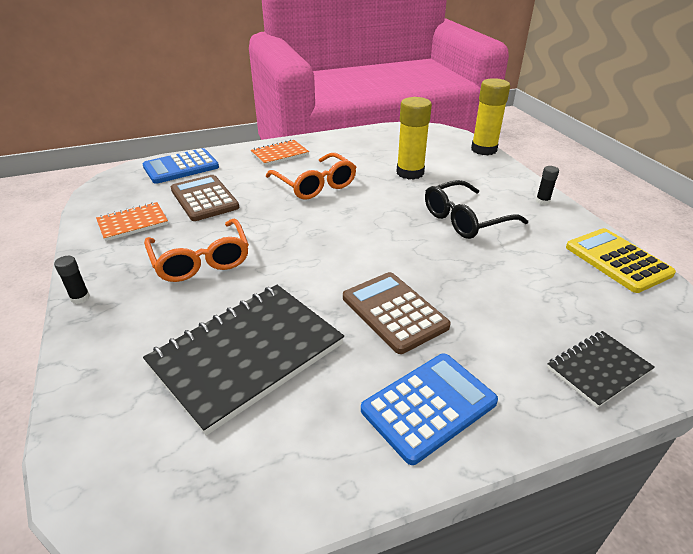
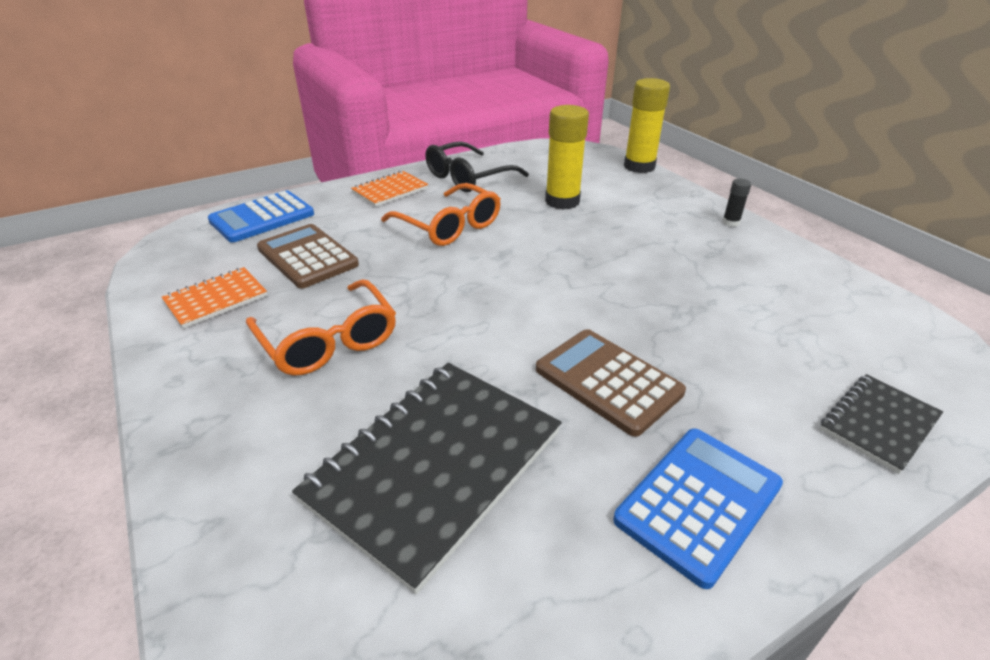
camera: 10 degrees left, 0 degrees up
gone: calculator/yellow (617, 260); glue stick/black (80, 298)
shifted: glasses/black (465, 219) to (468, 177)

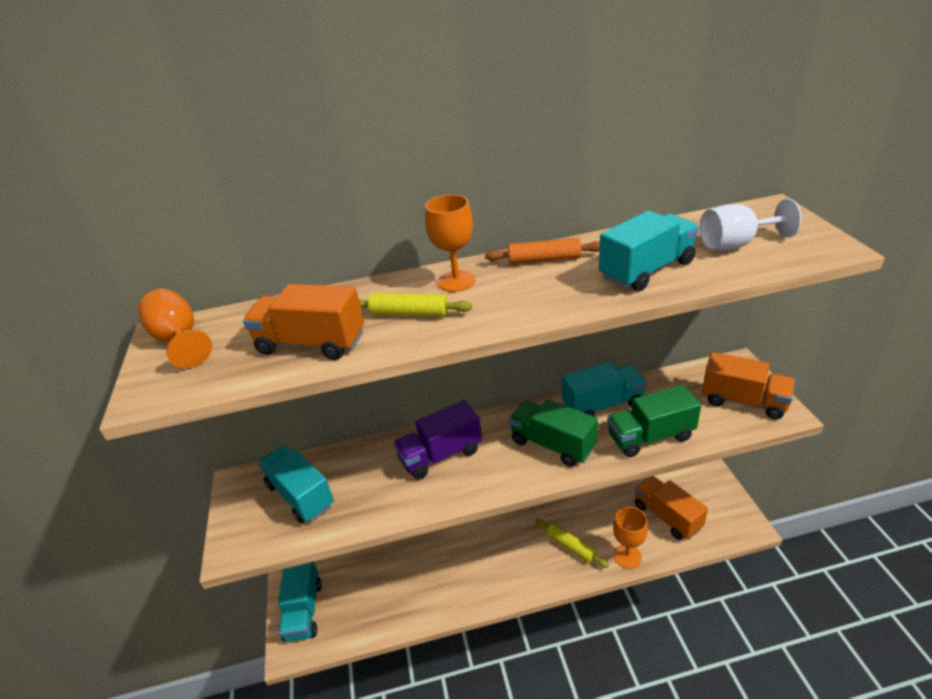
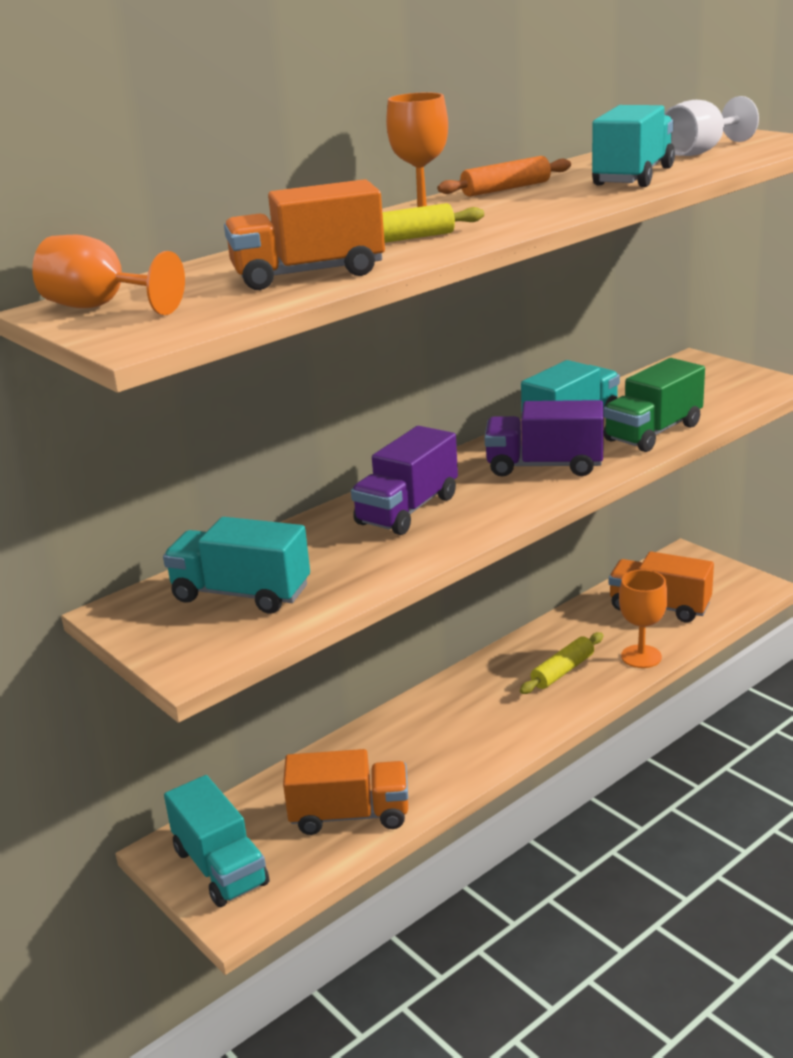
camera: 30 degrees left, 10 degrees down
shifted: truck/orange (743, 401) to (350, 815)
repainted: truck/green (552, 444) to truck/purple (544, 466)
rotated: rolling pin/yellow (570, 546) = (562, 671) 60 degrees counterclockwise

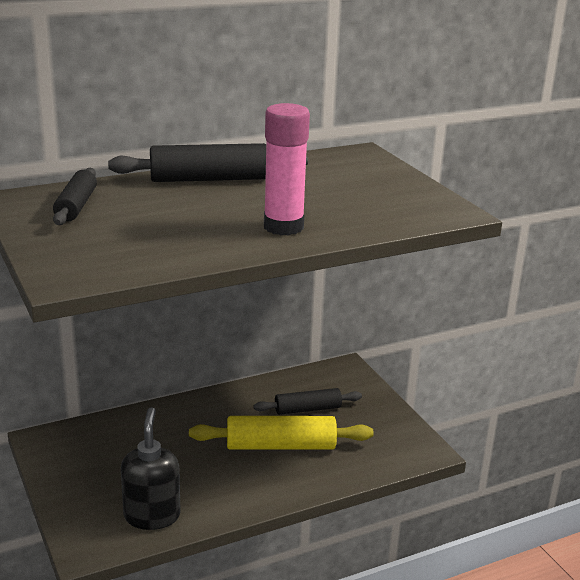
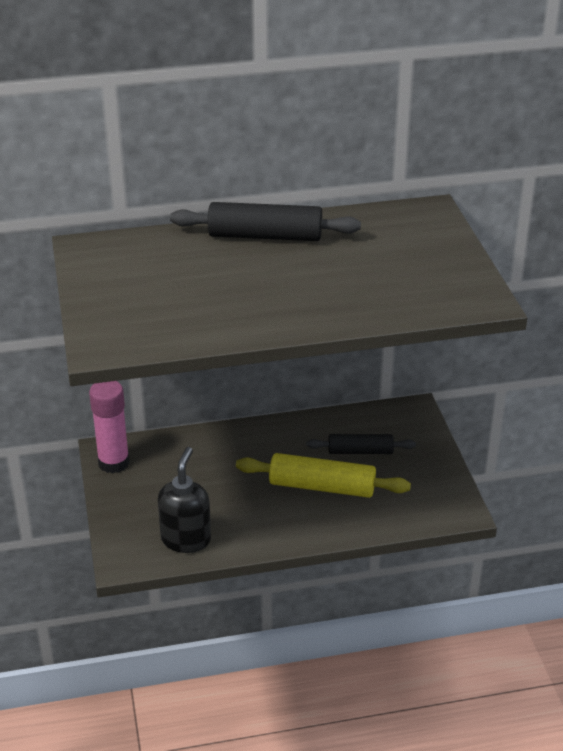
camera: 15 degrees right, 10 degrees up
gone: rolling pin/black (76, 206)
shifted: glue stick/pink (283, 227) to (114, 463)

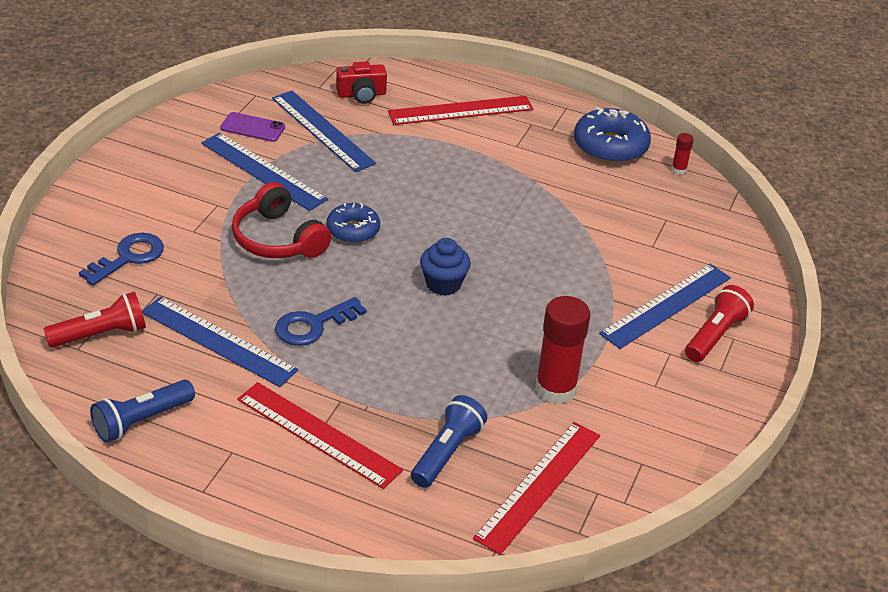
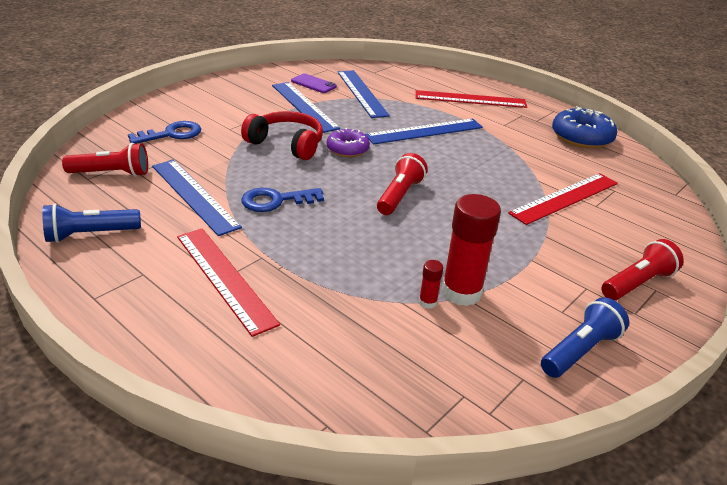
camera: 20 degrees right, 5 degrees down
gone: camera/red (361, 94)
shifted: glue stick/red (679, 170) to (427, 302); ruler/blue (666, 305) to (425, 131); flashlight/blue (447, 452) to (580, 350); ruler/red (538, 486) to (564, 198)
swapped: cupcake/blue (443, 284) to flashlight/red (399, 195)
repainted: donut/blue (353, 230) to donut/purple (347, 149)
rotated: headphones/red (277, 239) = (287, 144) 135 degrees clockwise

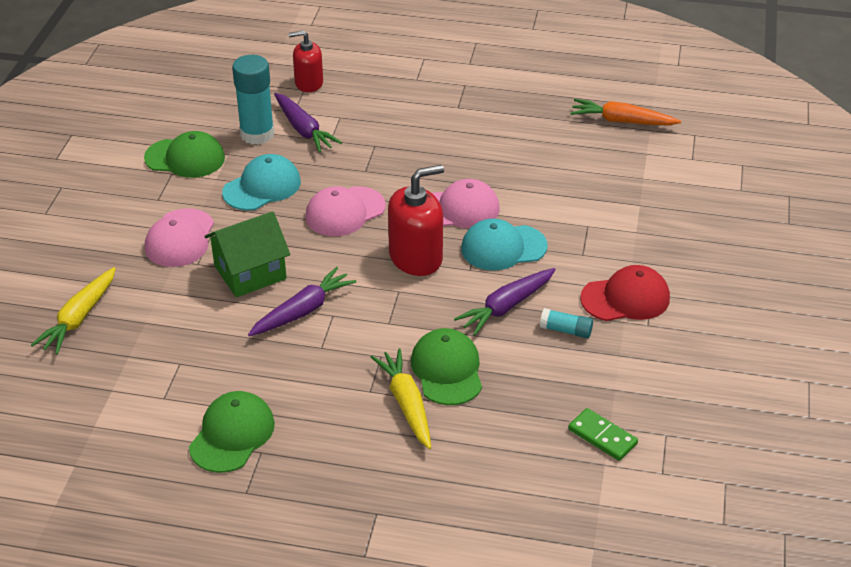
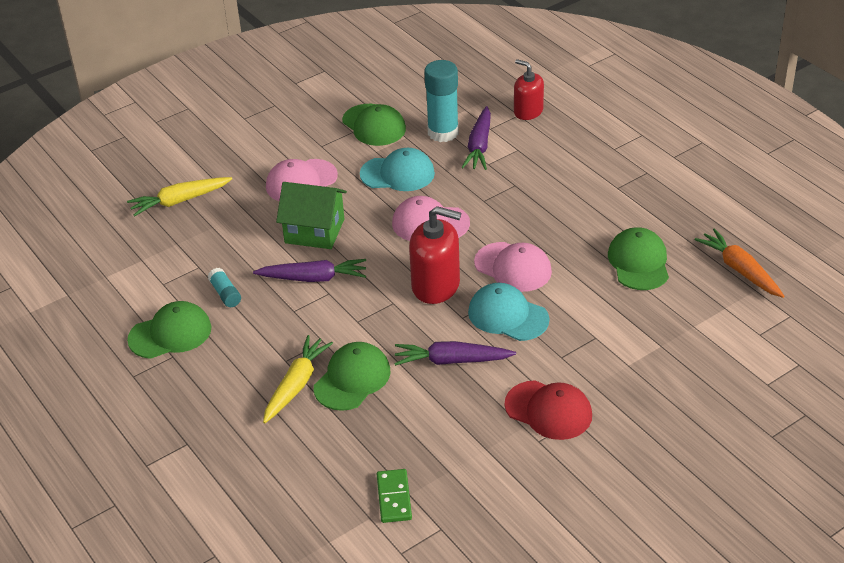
camera: 45 degrees right, 0 degrees up
new: cap/green (639, 262)
shifted: glue stick/turquoise (565, 330) to (225, 294)

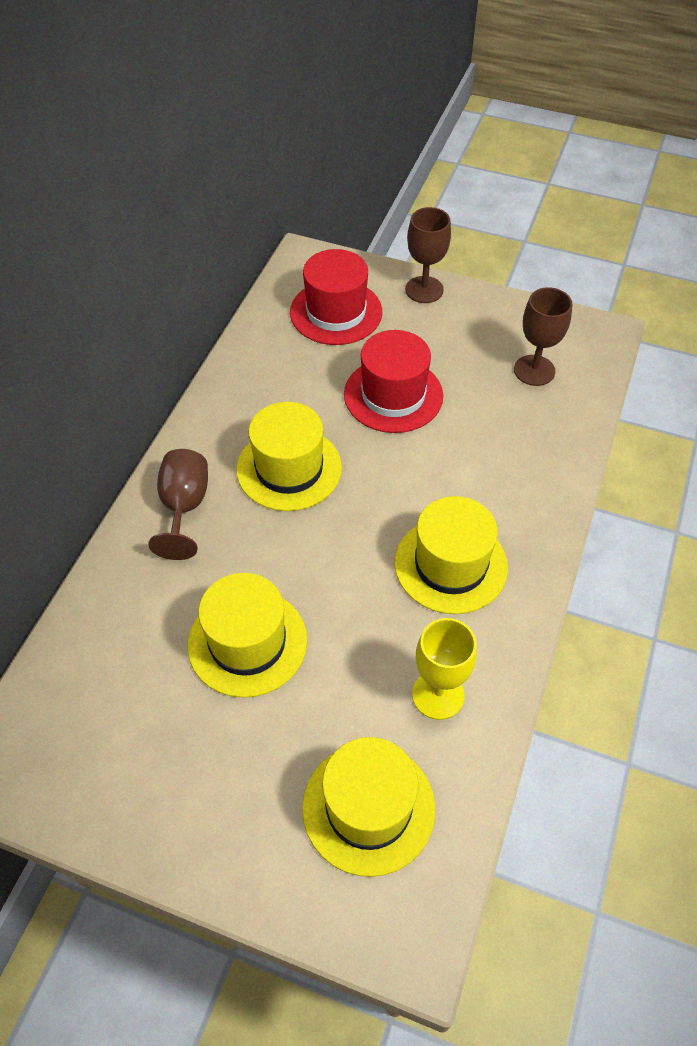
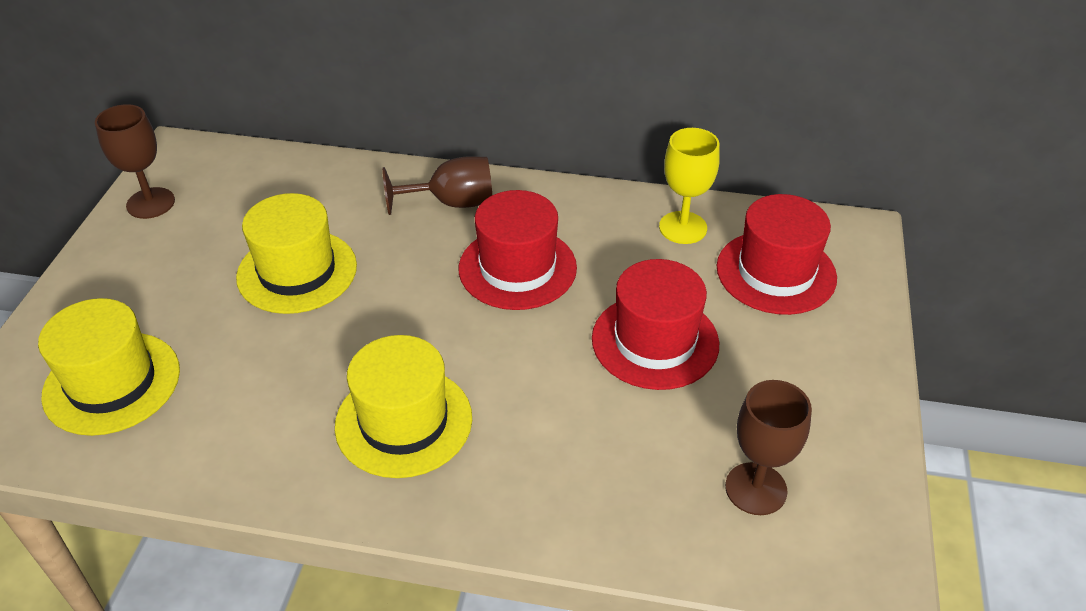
camera: 80 degrees right, 10 degrees down
shifted: goblet/brown (424, 290) to (150, 203); goblet/yellow (438, 695) to (683, 228)
repainted: hat/yellow (289, 468) to hat/red (517, 268)

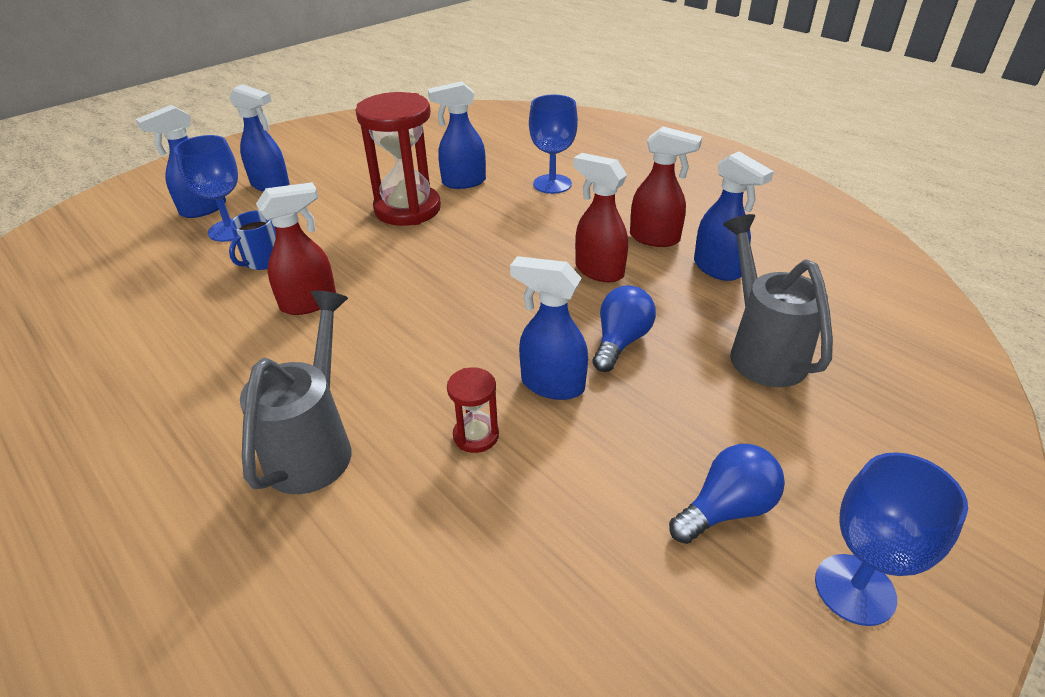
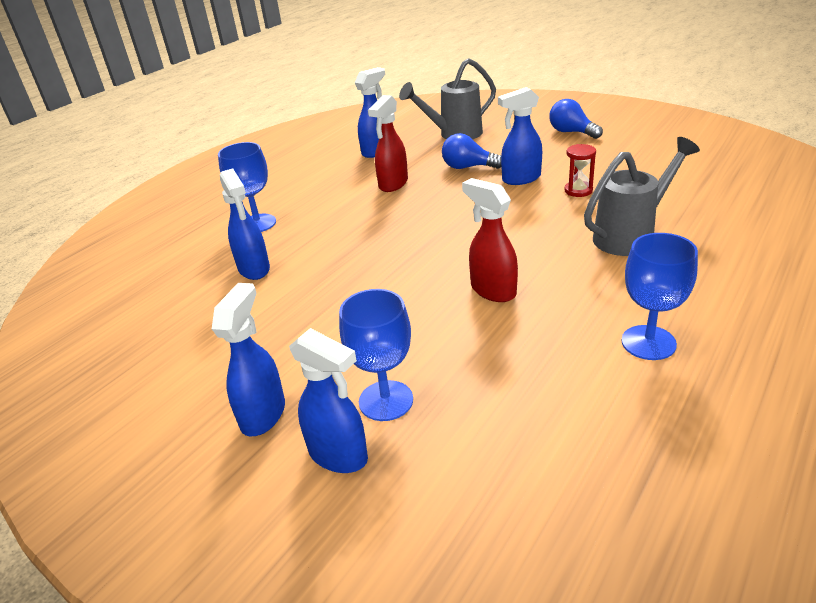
camera: 100 degrees left, 5 degrees down
gone: hourglass/red (407, 209); spray bottle/red (655, 238); mug/blue (262, 261)
shifted: goblet/blue (855, 589) to (648, 342)
rotated: spray bottle/blue (551, 385) = (520, 179) 60 degrees clockwise; watering can/grey (315, 445) = (631, 236) 150 degrees clockwise

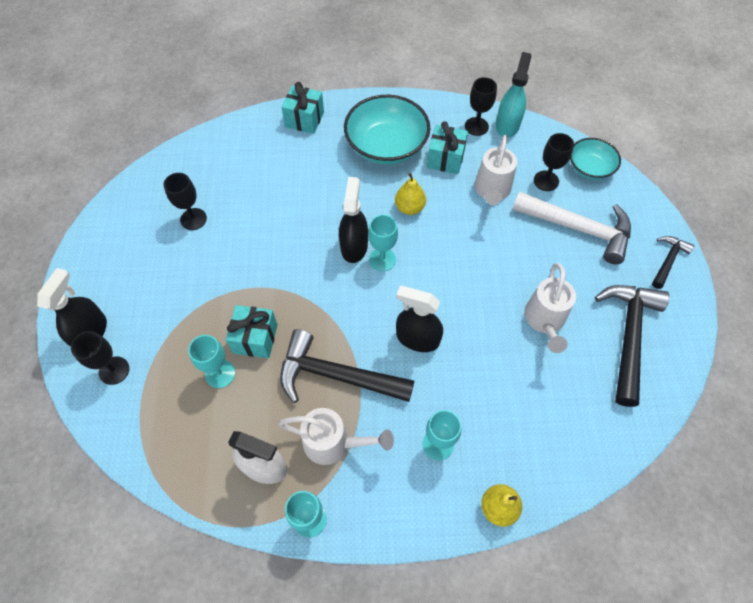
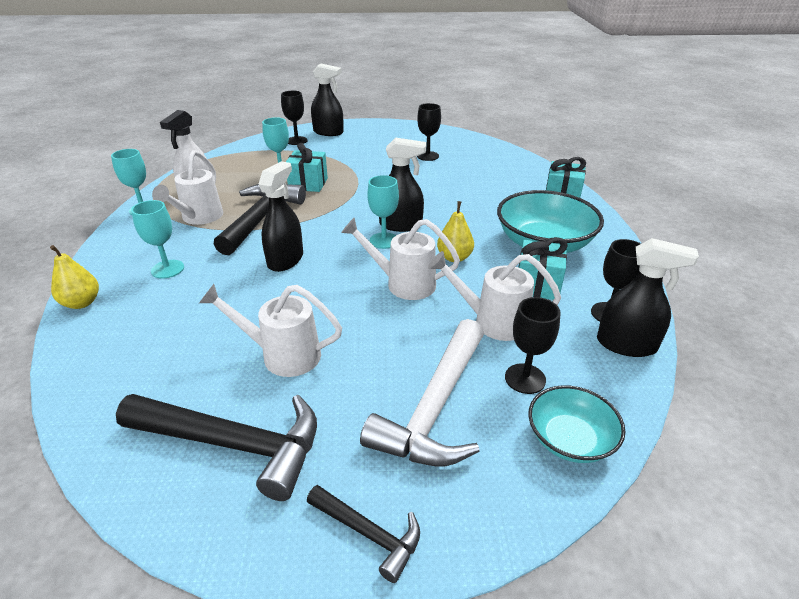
camera: 90 degrees right, 25 degrees down
new: watering can/white (403, 284)
repainted: spray bottle/turquoise (507, 125) to spray bottle/black (626, 344)

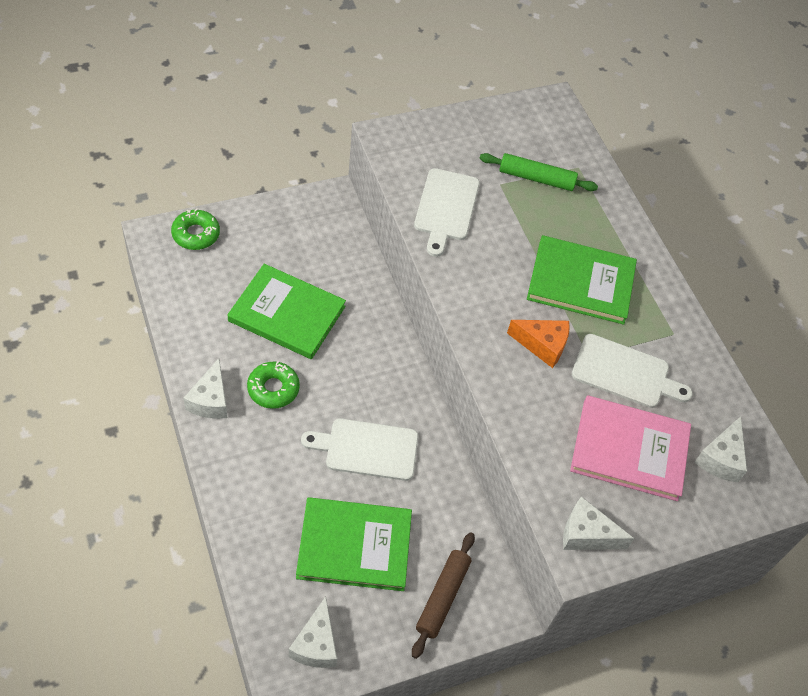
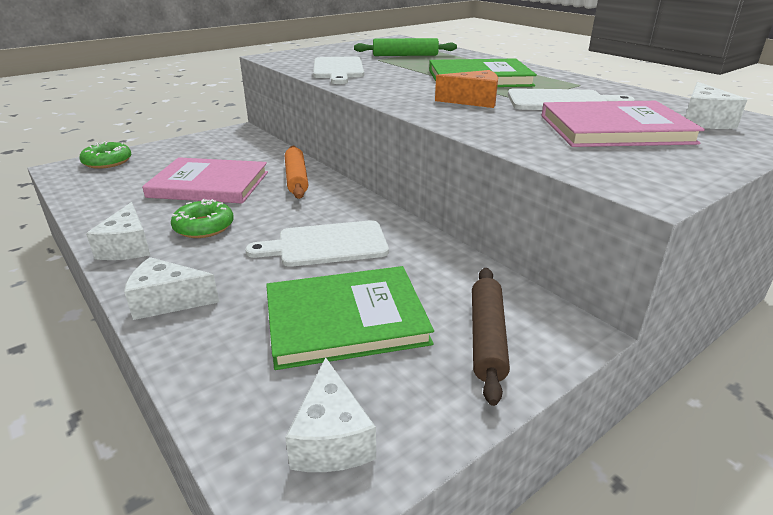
camera: 10 degrees left, 25 degrees down
new: rolling pin/orange (296, 179)
shifted: cheese/white (586, 534) to (167, 301)
repainted: book/green (287, 314) to book/pink (209, 184)

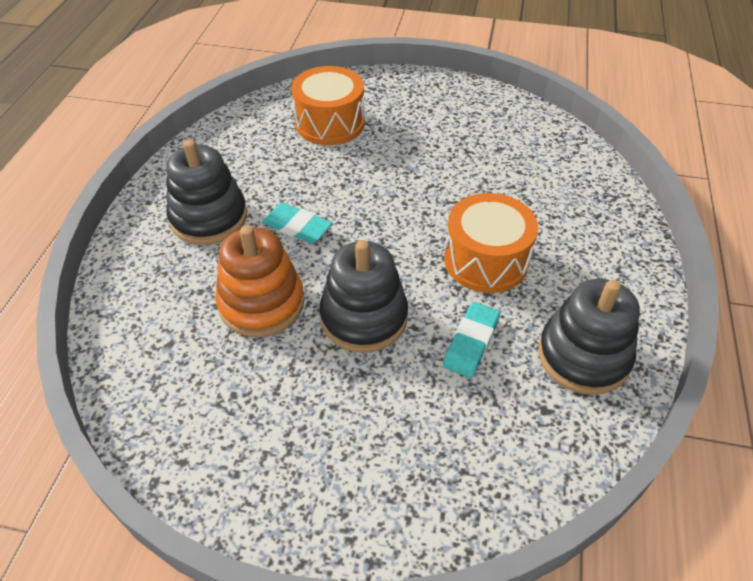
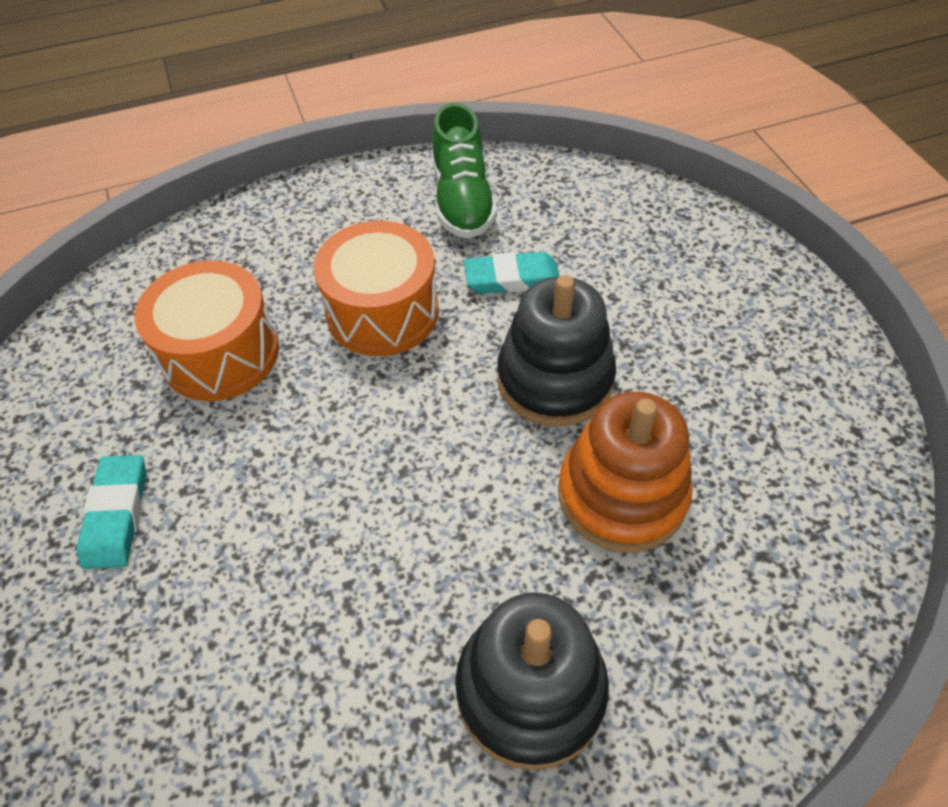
camera: 120 degrees left, 5 degrees up
shifted: drum/orange (330, 123) to (220, 353); eraser/turquoise (297, 227) to (117, 514)
swapped: stacking toy/black (583, 356) to shoe/green (462, 199)

